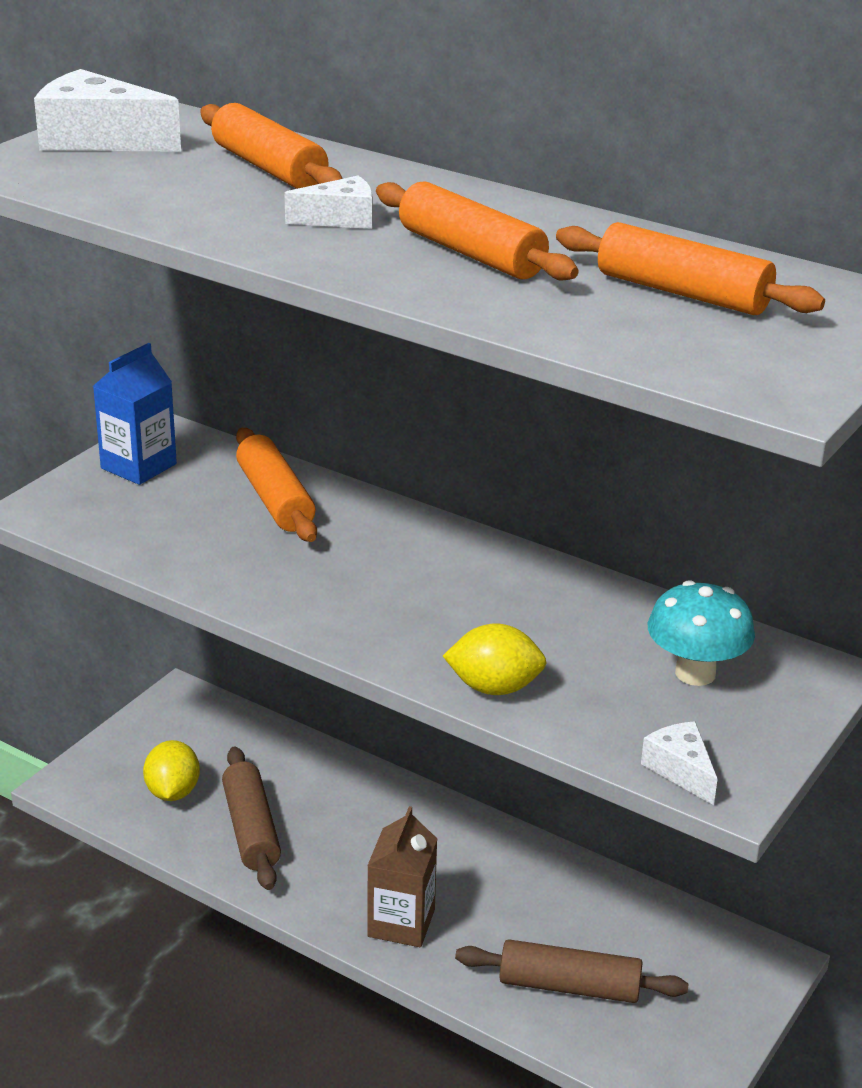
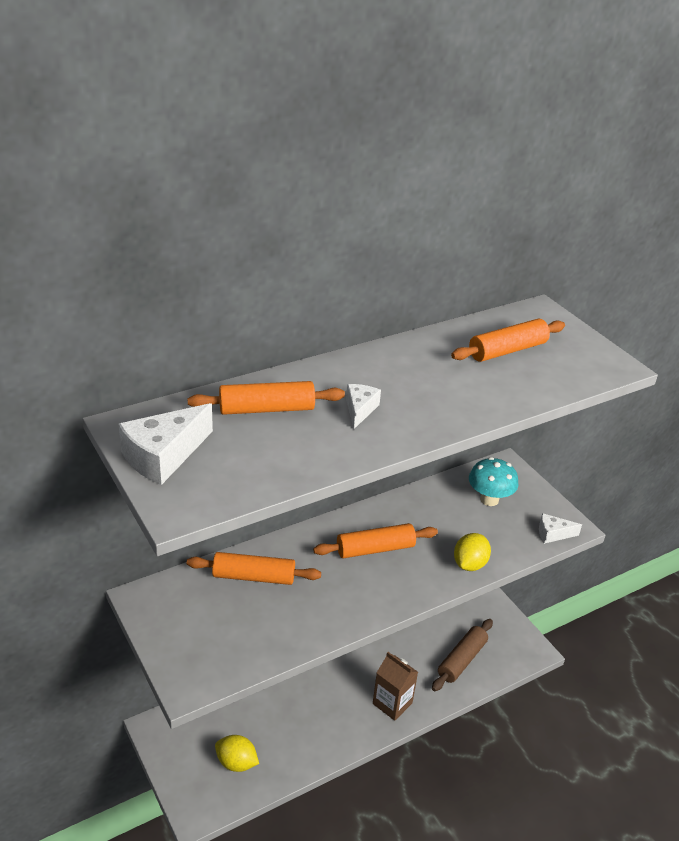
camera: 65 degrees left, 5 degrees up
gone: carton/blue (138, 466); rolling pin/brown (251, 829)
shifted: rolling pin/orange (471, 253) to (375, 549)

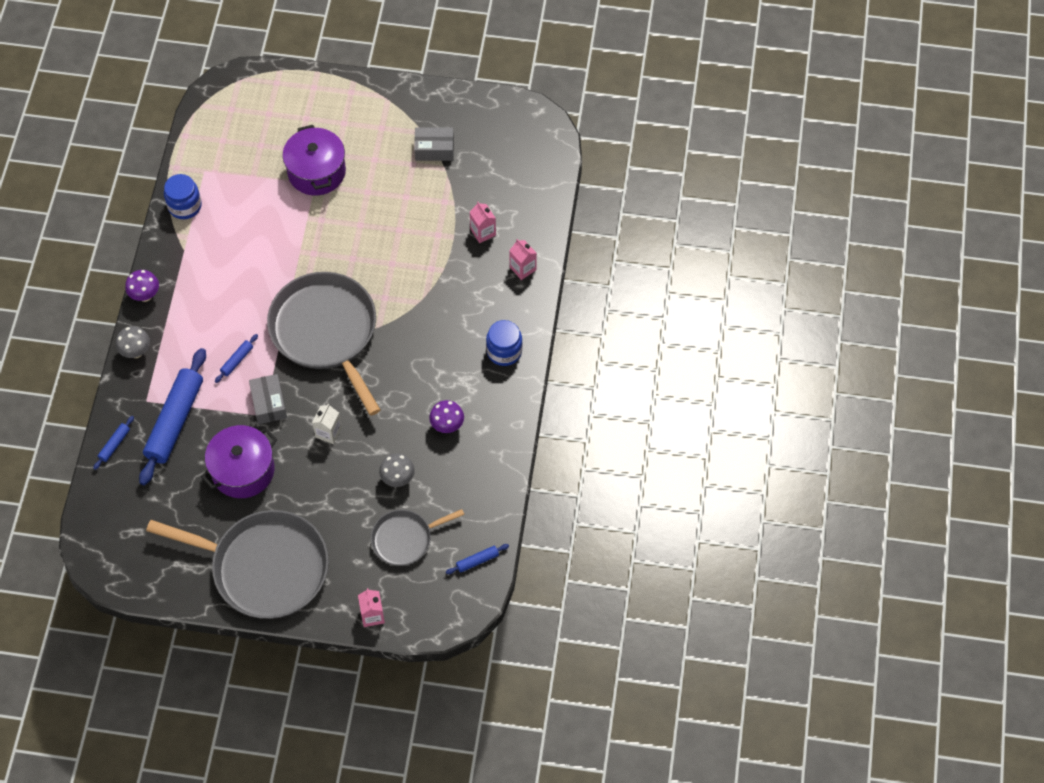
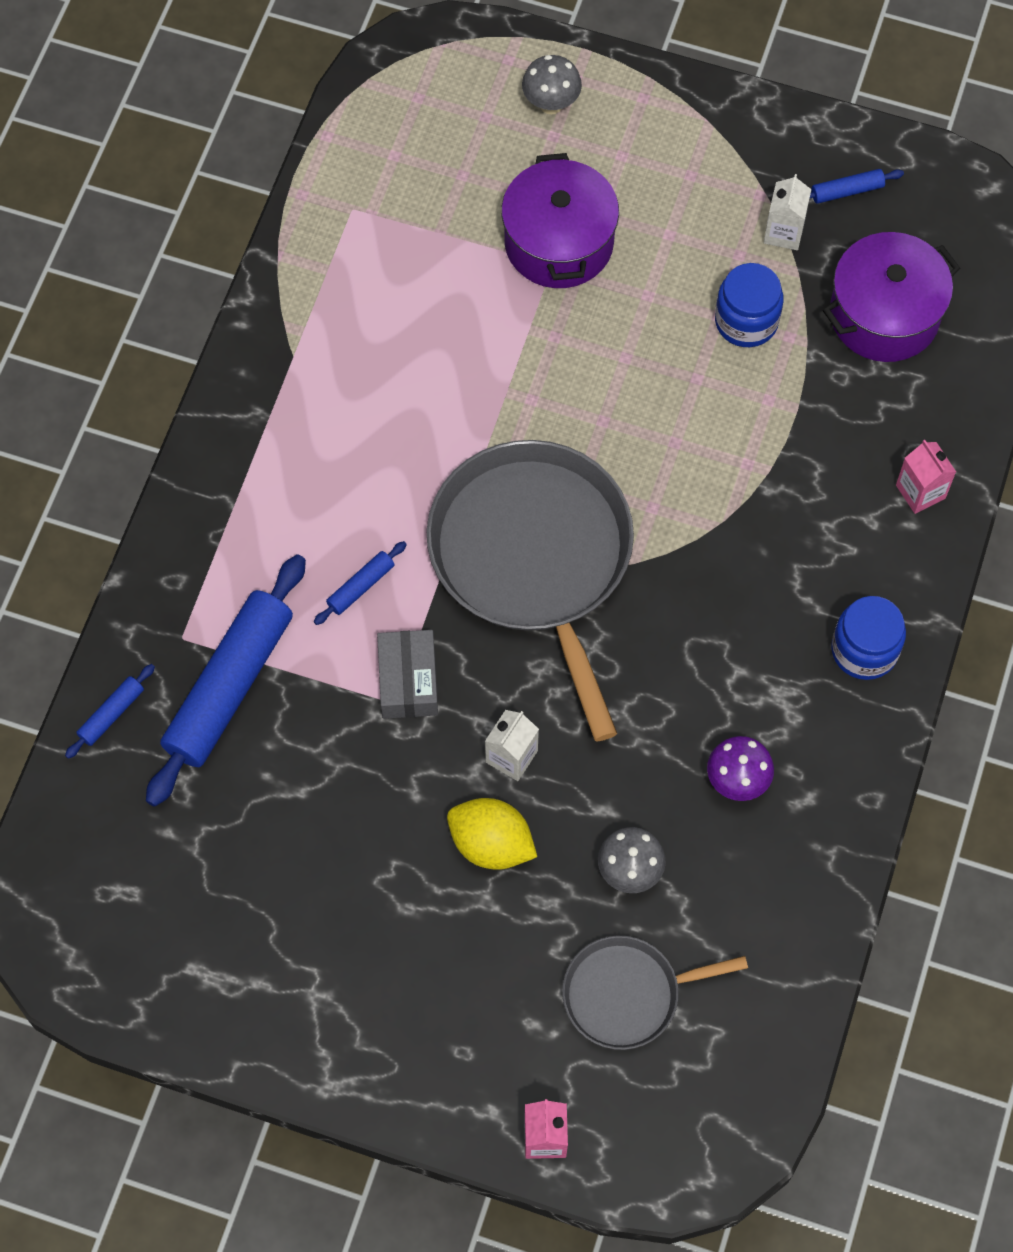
camera: 10 degrees right, 5 degrees up
gone: carton/pink (483, 232); mushroom/purple (145, 295); pan/grey (264, 567)
new: lemon/yellow (491, 844)
shifted: jar/blue (185, 206) to (746, 321); mushroom/grey (136, 352) to (551, 104); pot/purple (243, 470) to (884, 315); rolling pin/blue (477, 561) to (847, 191)
swapped: box/grey (434, 149) to carton/white (784, 232)

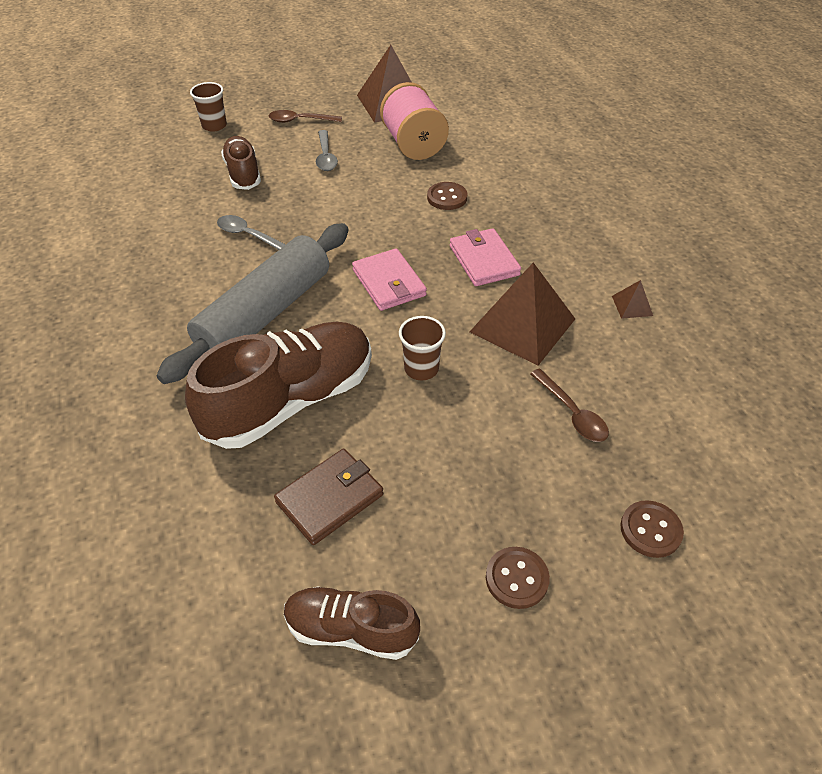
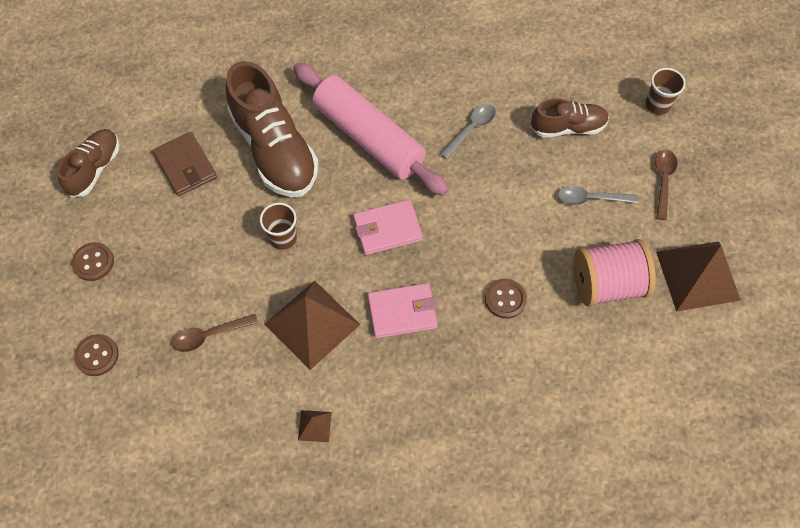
camera: 100 degrees right, 15 degrees up
repainted: rolling pin/grey (265, 314) to rolling pin/pink (369, 137)

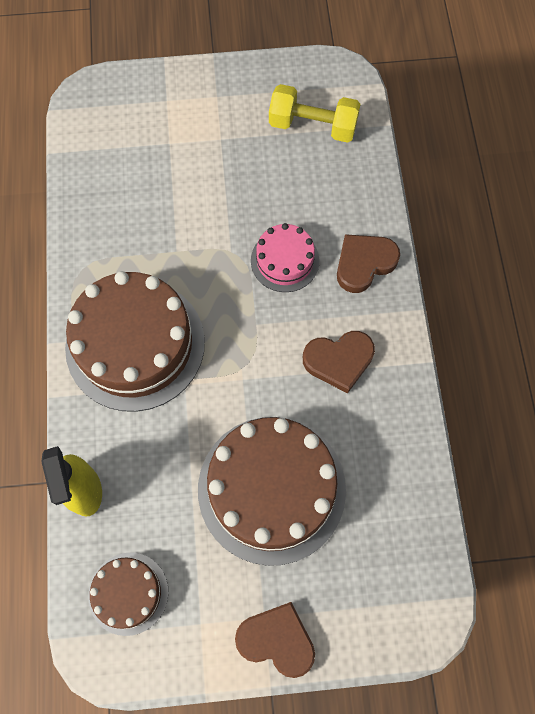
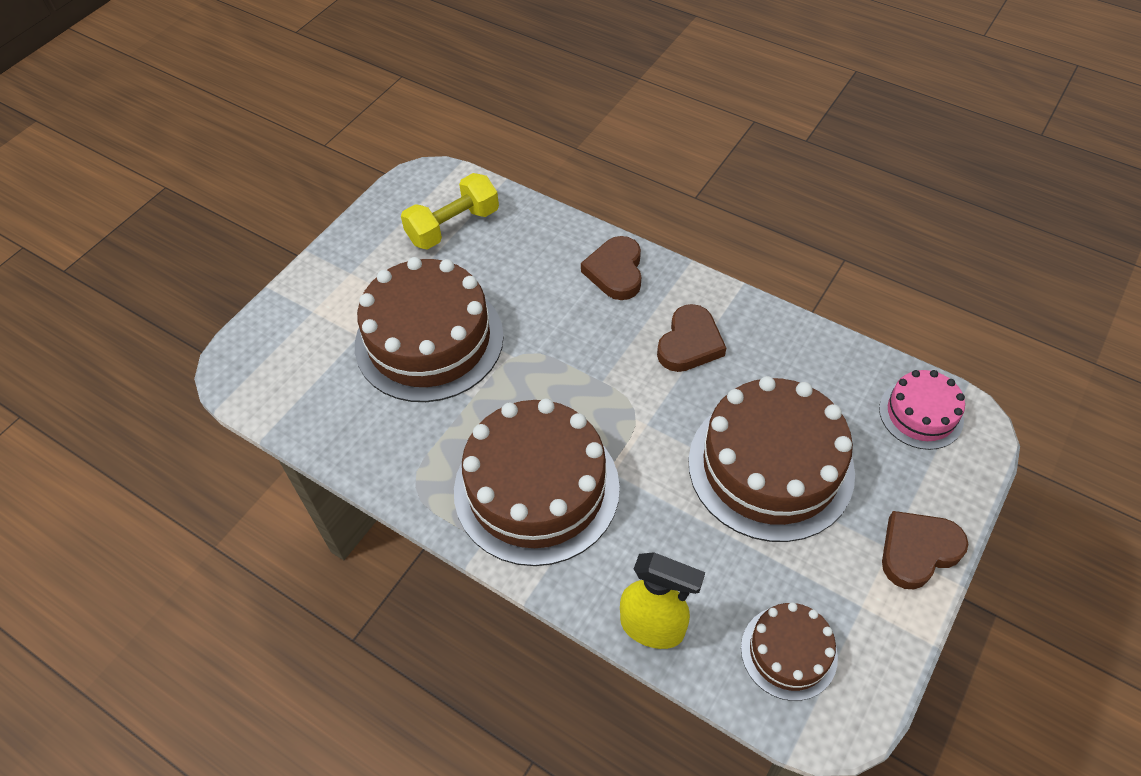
camera: 50 degrees left, 15 degrees down
new: cake/brown (429, 340)
shifted: cake/pink (285, 260) to (921, 414)

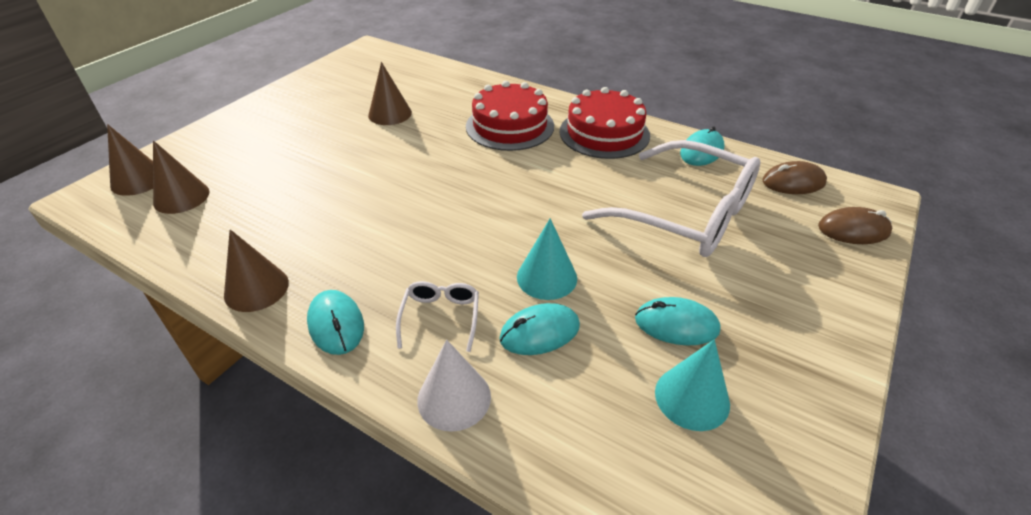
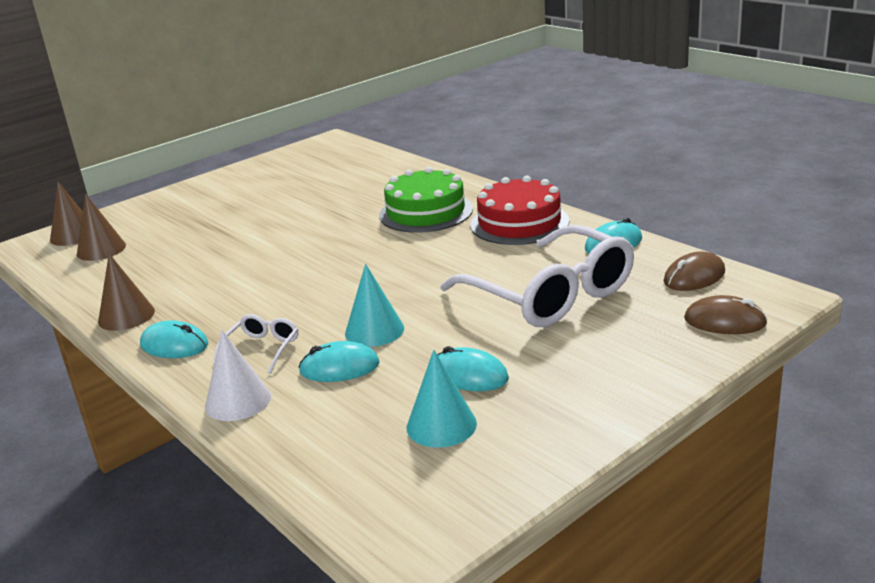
camera: 20 degrees right, 15 degrees down
gone: cone/brown (390, 114)
repainted: cake/red (510, 126) to cake/green (426, 212)
rotated: mouse/brown (793, 182) = (694, 277) 45 degrees counterclockwise; mouse/turquoise (336, 324) = (174, 345) 60 degrees counterclockwise

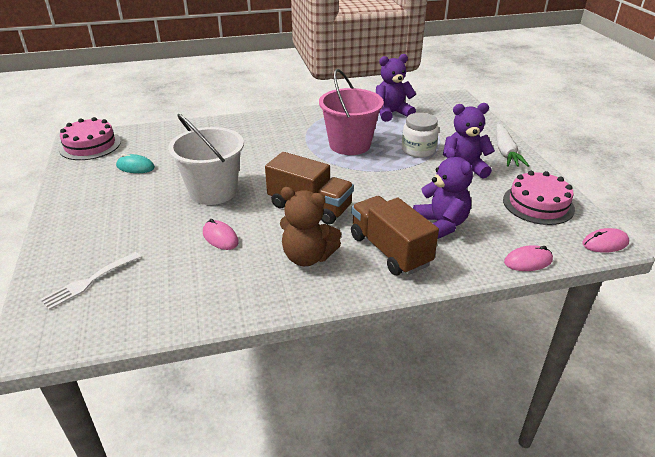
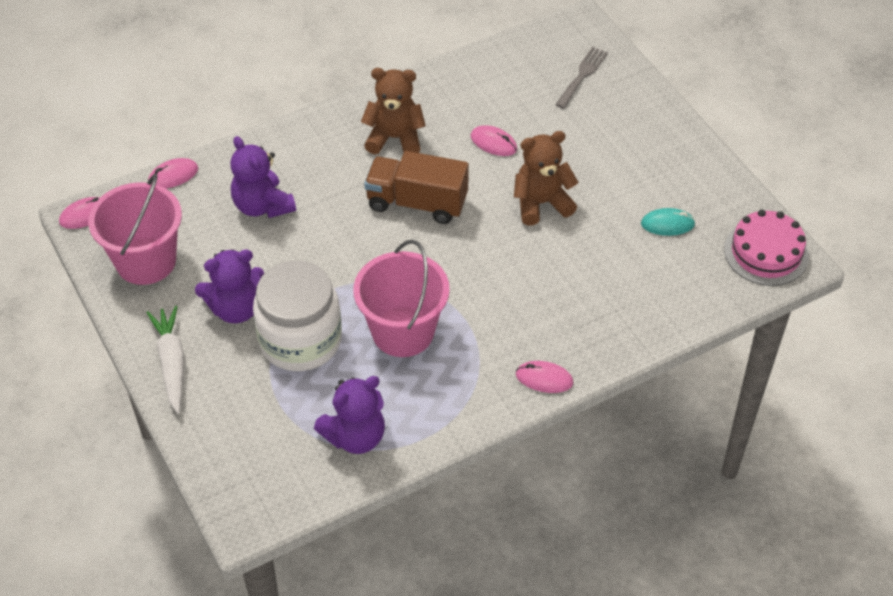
camera: 165 degrees right, 15 degrees up
gone: truck/brown (390, 250)
new: mouse/pink (544, 379)
swapped: bucket/white (213, 191) to teddy bear/brown (541, 203); cake/pink (538, 204) to bucket/pink (146, 261)
repainted: fork/white (89, 282) to fork/grey (582, 75)
scaled: jar/white (418, 150) = (300, 340) x1.64

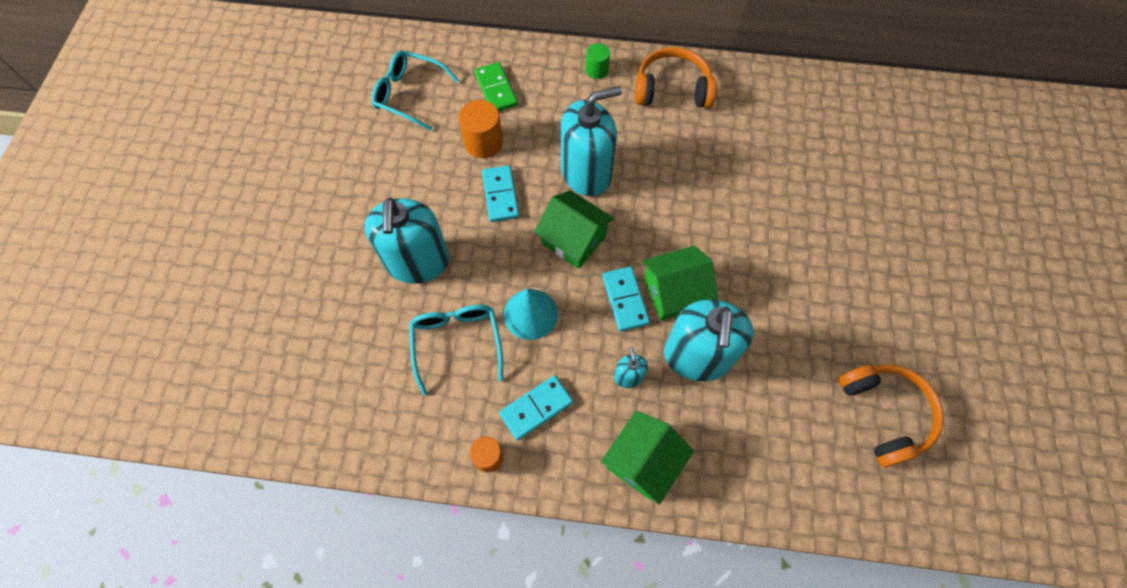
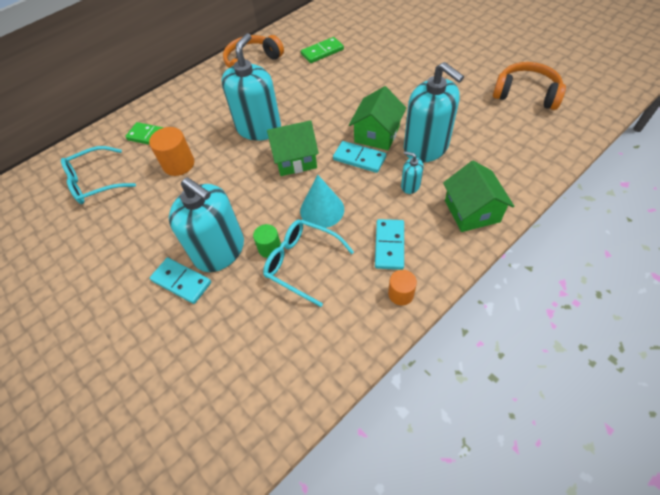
camera: 45 degrees left, 10 degrees down
new: domino/green (322, 52)
shifted: cylinder/green (597, 70) to (269, 248); domino/turquoise (500, 195) to (181, 281)

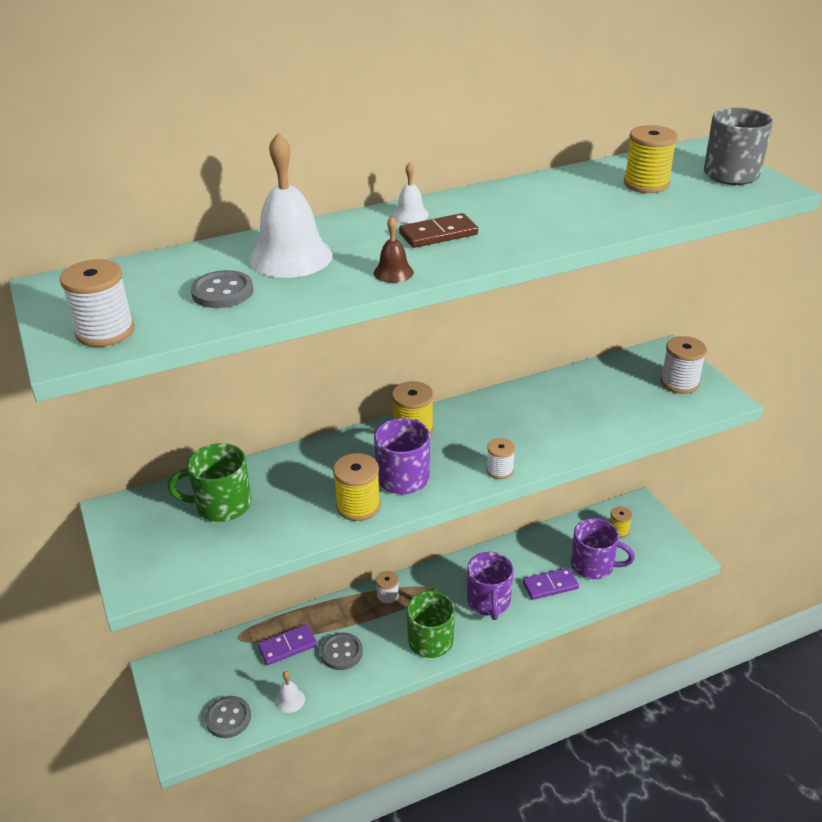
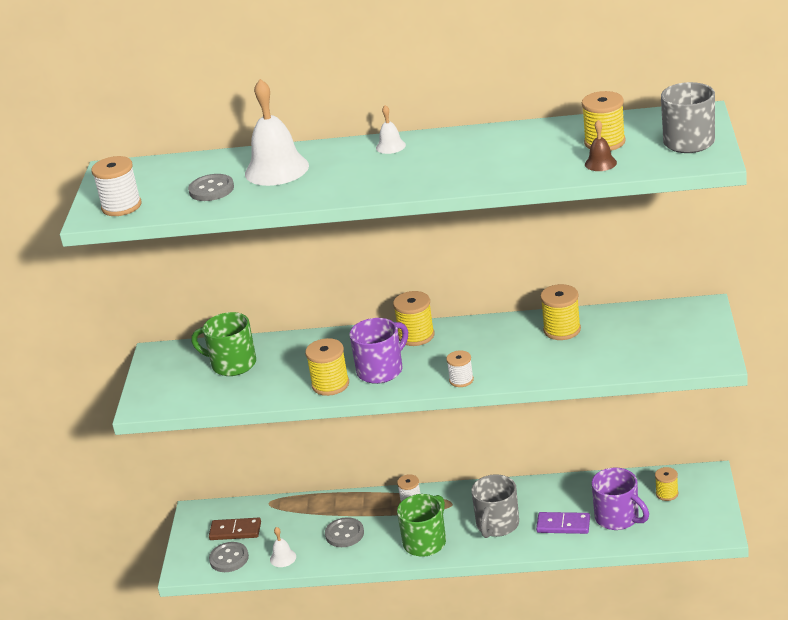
camera: 30 degrees right, 5 degrees down
gone: spool/white (679, 383); domino/purple (287, 646)
new: spool/yellow (562, 330)
shifted: domino/brown (438, 234) to (235, 531); bell/brown (393, 272) to (600, 163)
repainted: mug/purple (488, 601) to mug/grey (497, 525)

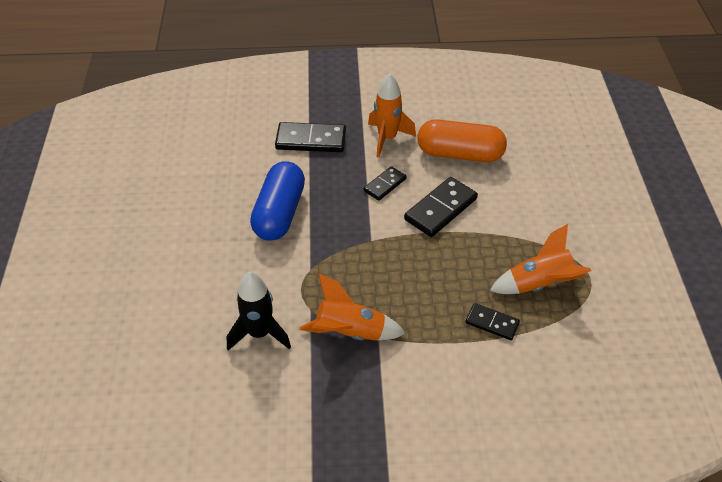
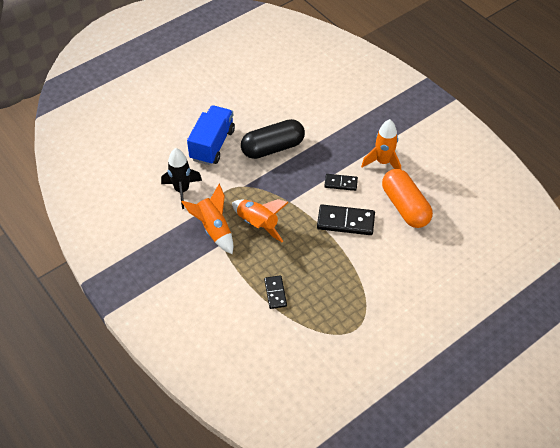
camera: 55 degrees right, 5 degrees up
gone: domino/black (311, 140)
new: truck/blue (212, 144)
shifted: rocket/orange (539, 284) to (258, 224)
repainted: capsule/blue (279, 213) to capsule/black (272, 148)

